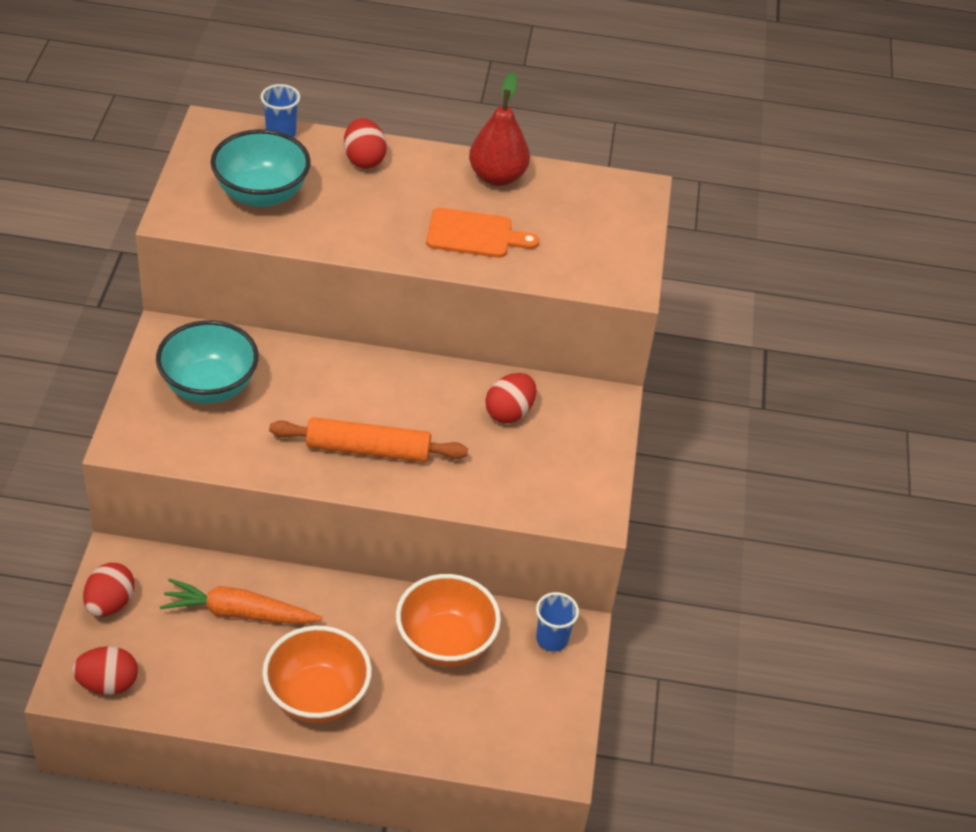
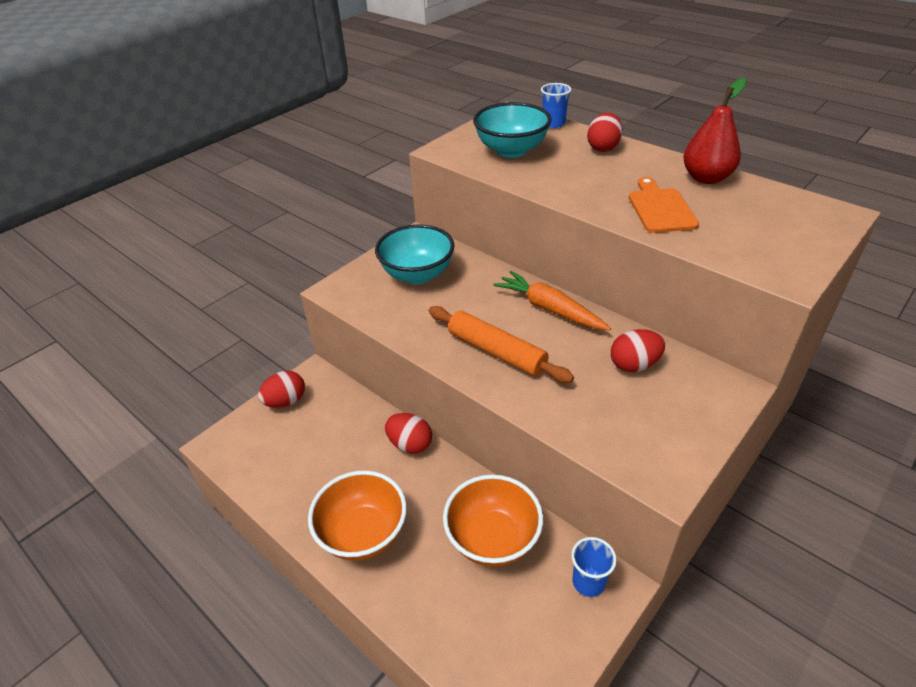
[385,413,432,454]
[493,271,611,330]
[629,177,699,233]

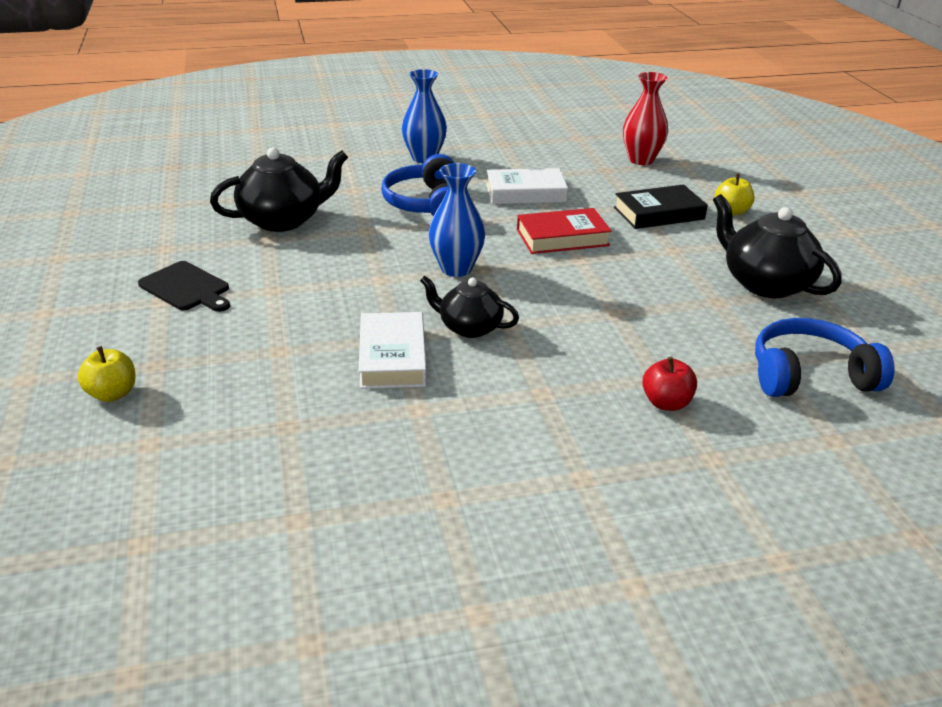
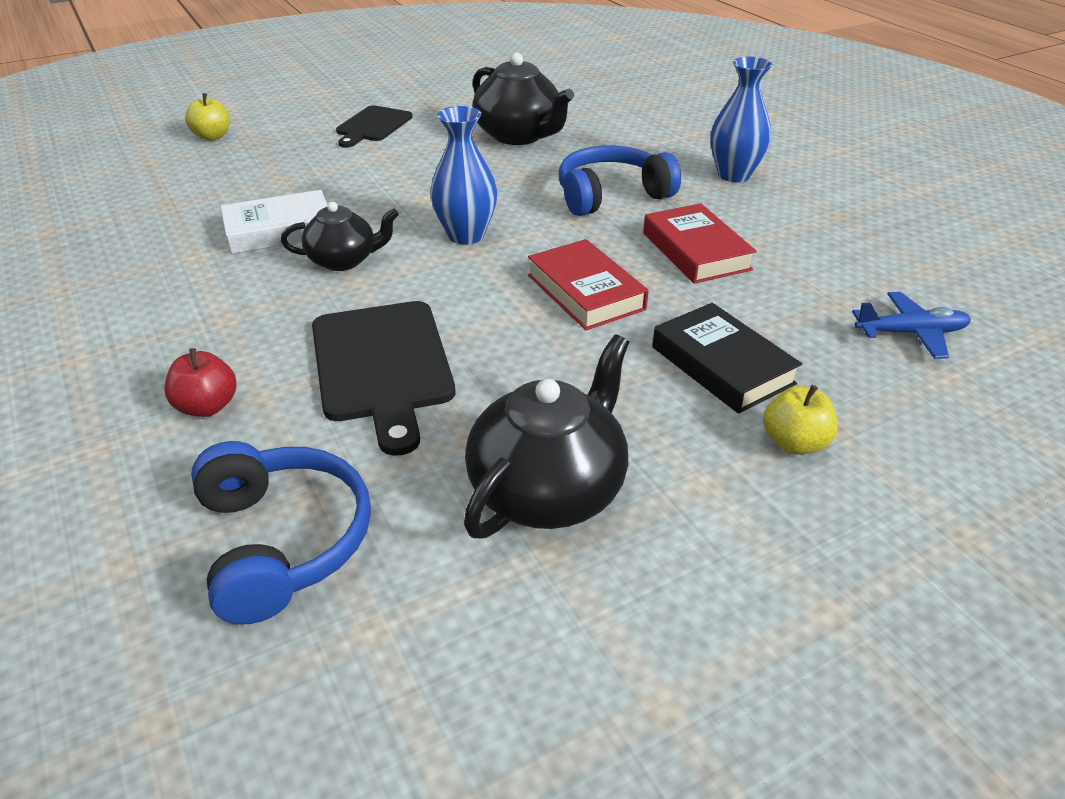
[281,202,399,271]
[312,301,455,456]
[643,203,757,284]
[852,292,971,359]

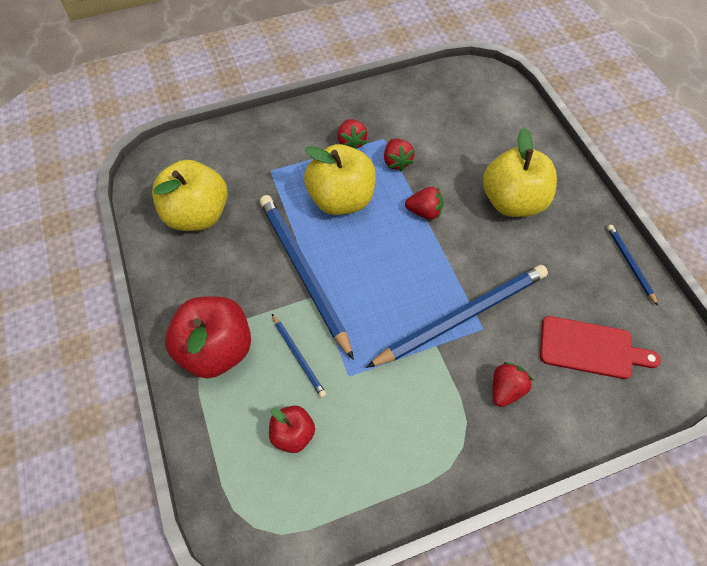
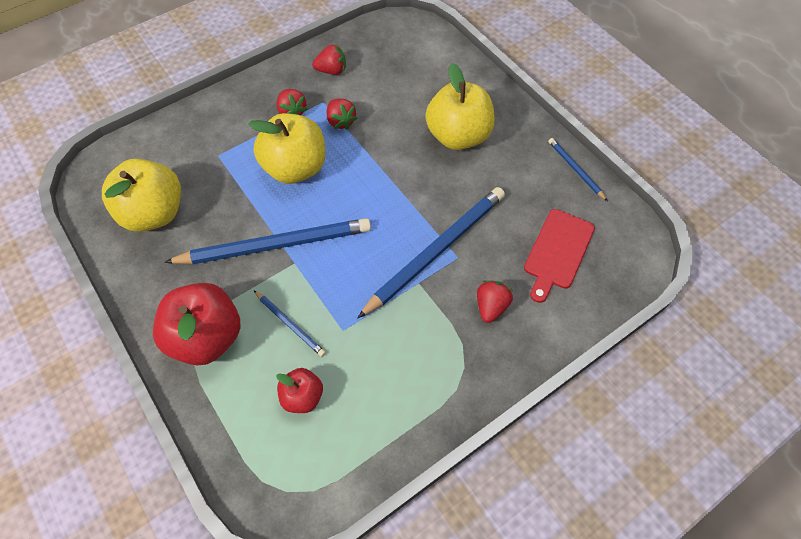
[164,218,371,264]
[312,44,346,75]
[524,209,595,303]

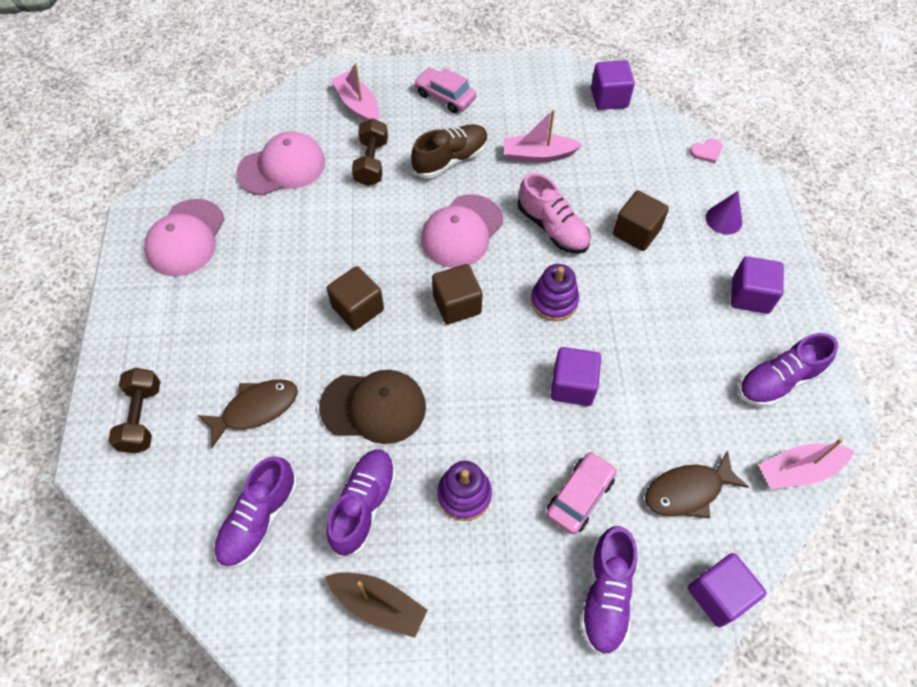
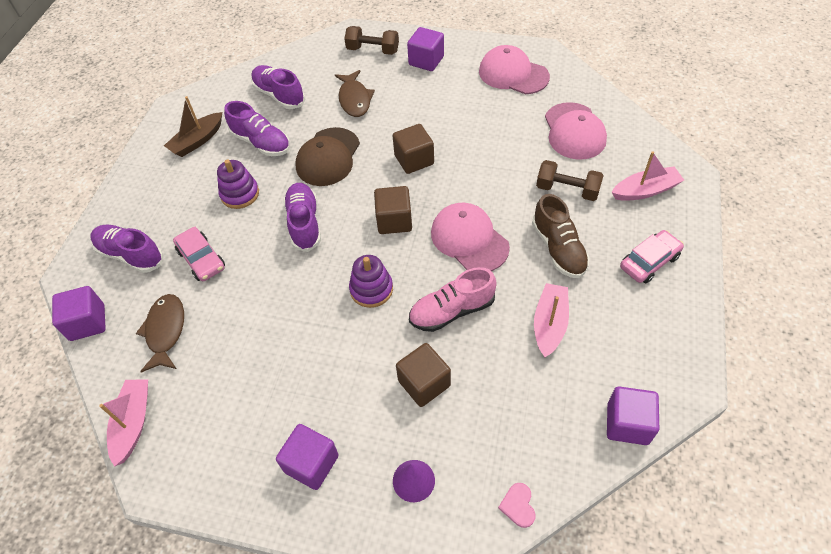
[283,183,321,252]
[407,27,444,71]

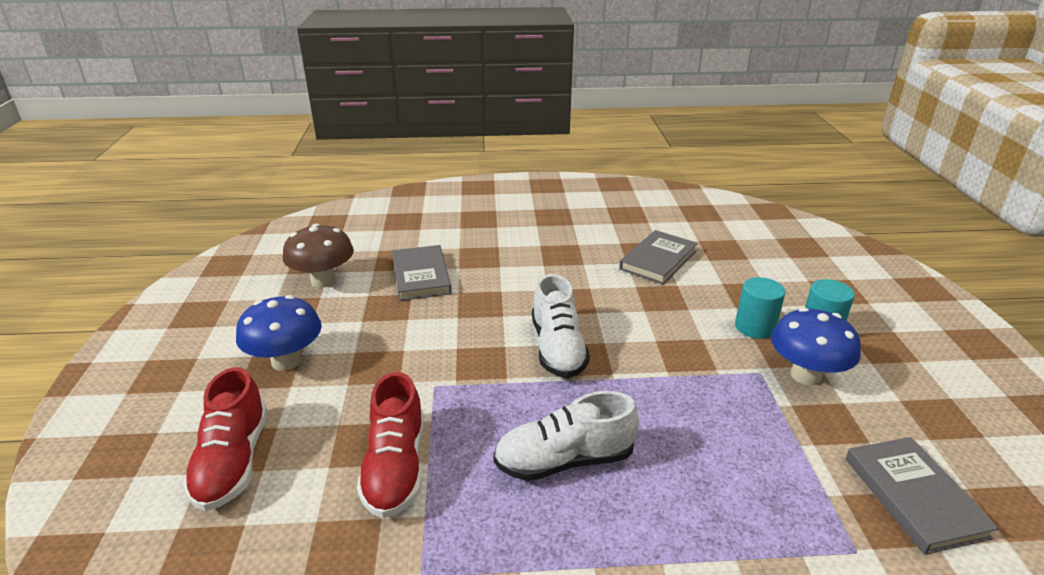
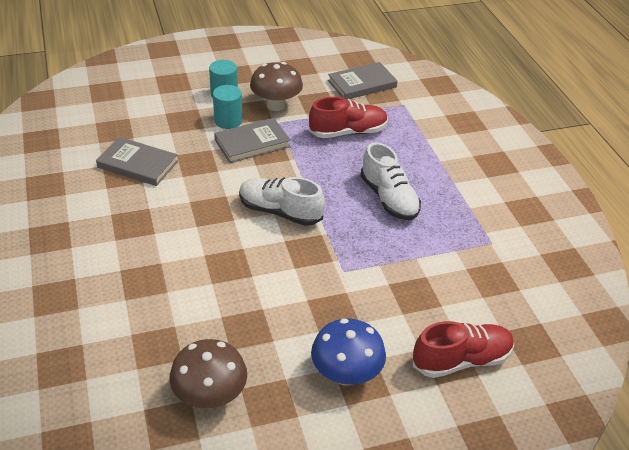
[214,118,291,163]
[239,177,325,226]
[250,62,303,111]
[309,97,388,138]

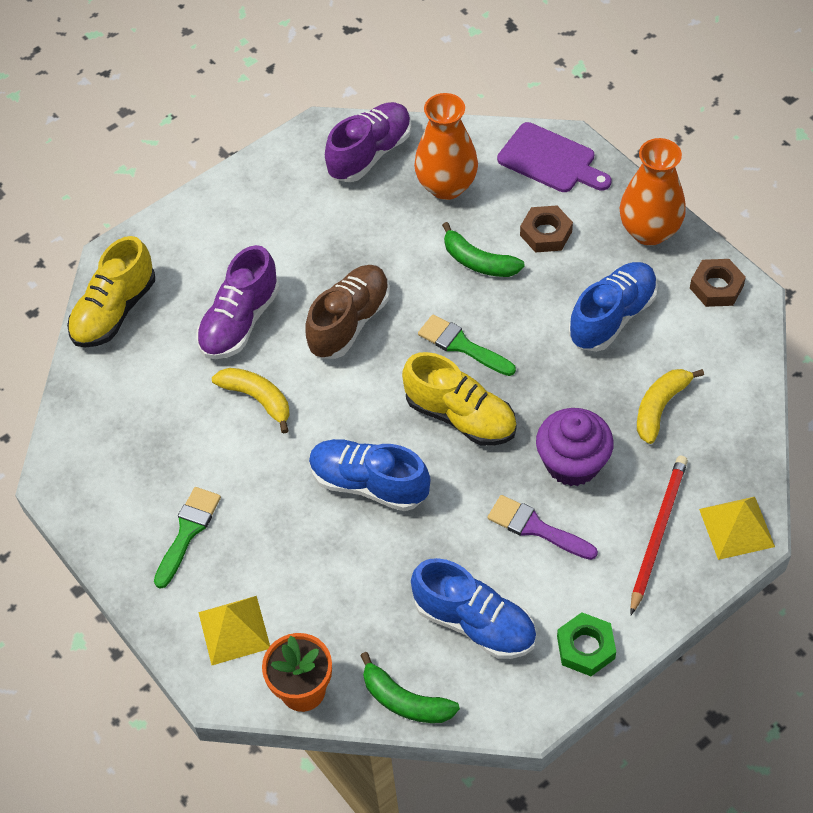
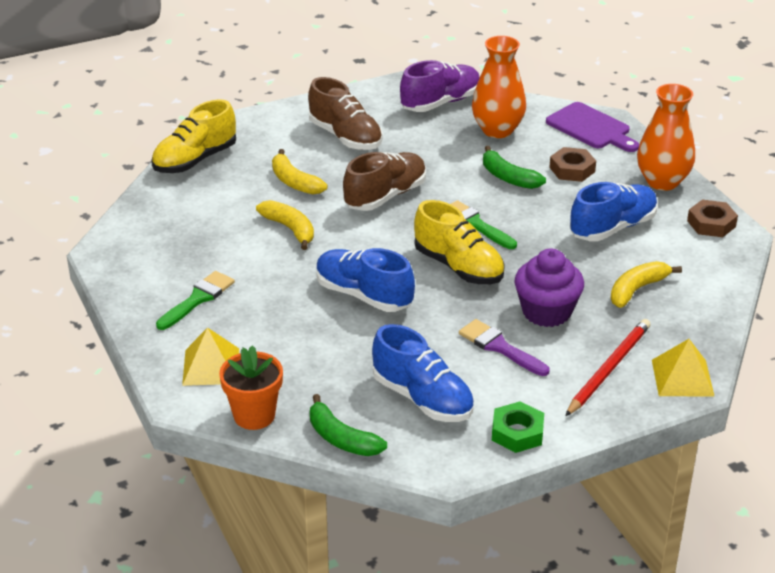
[272,149,327,194]
[308,77,383,150]

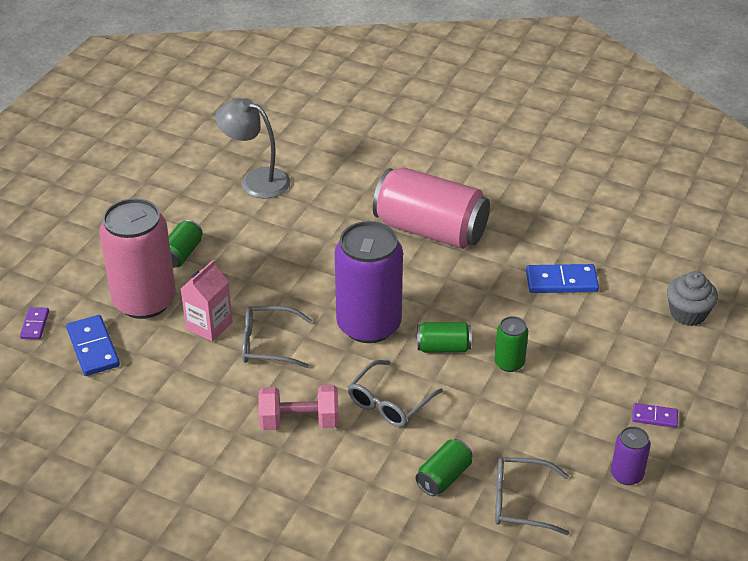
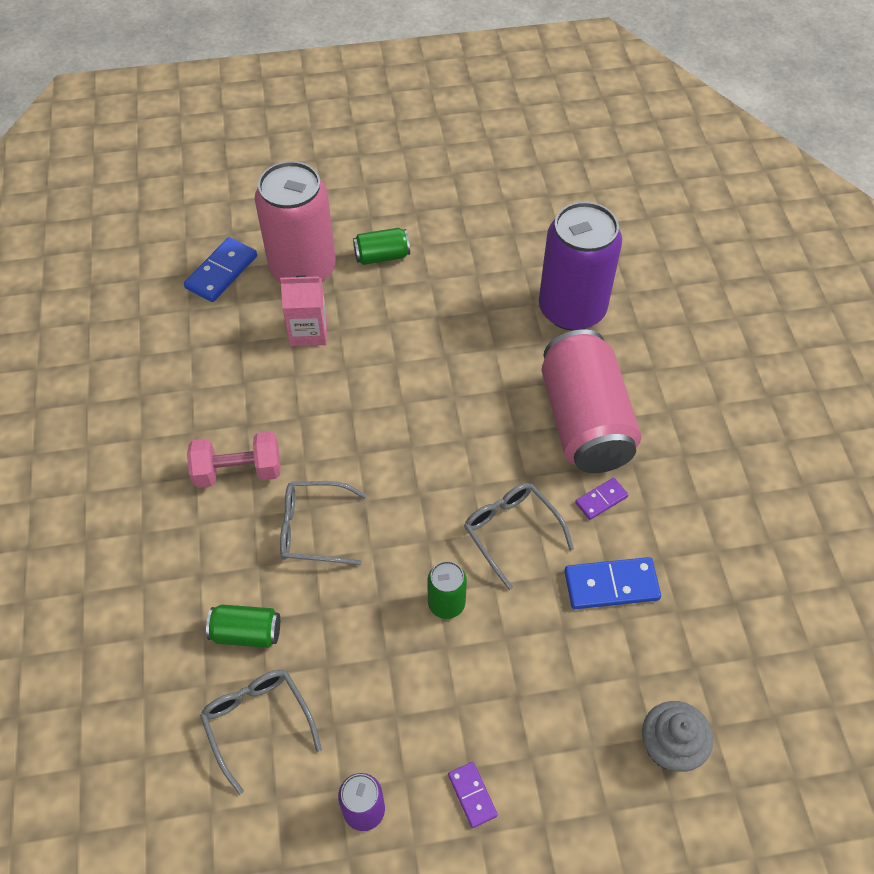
[187,431,281,488]
[464,483,574,590]
[539,202,622,331]
[564,557,661,609]
[575,478,628,520]
[216,98,291,199] (first image)
[417,322,472,353] (first image)

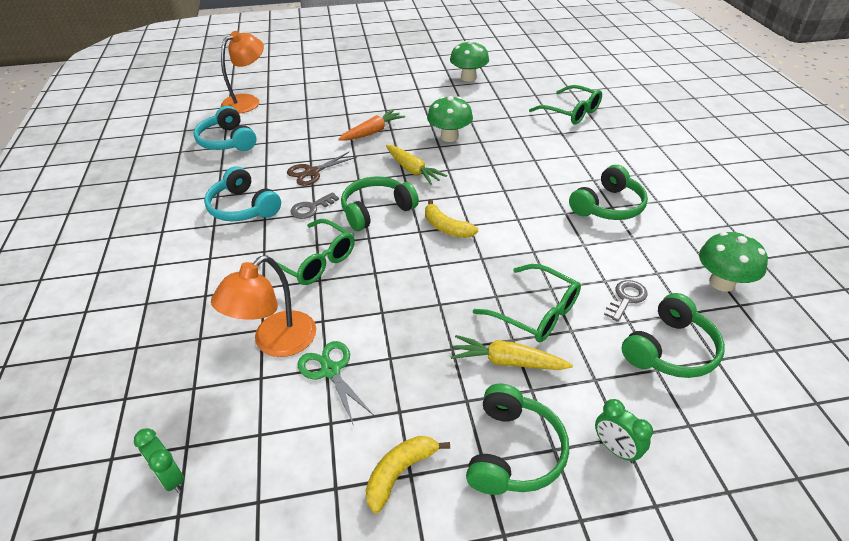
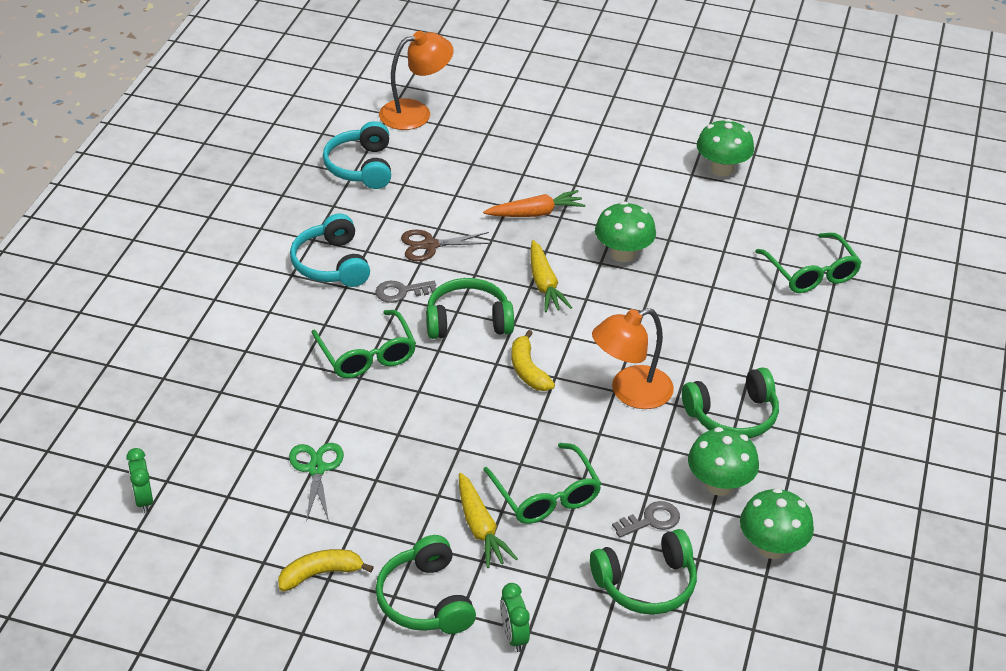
[375,535,476,634]
[459,473,518,568]
[592,308,674,409]
[688,427,759,496]

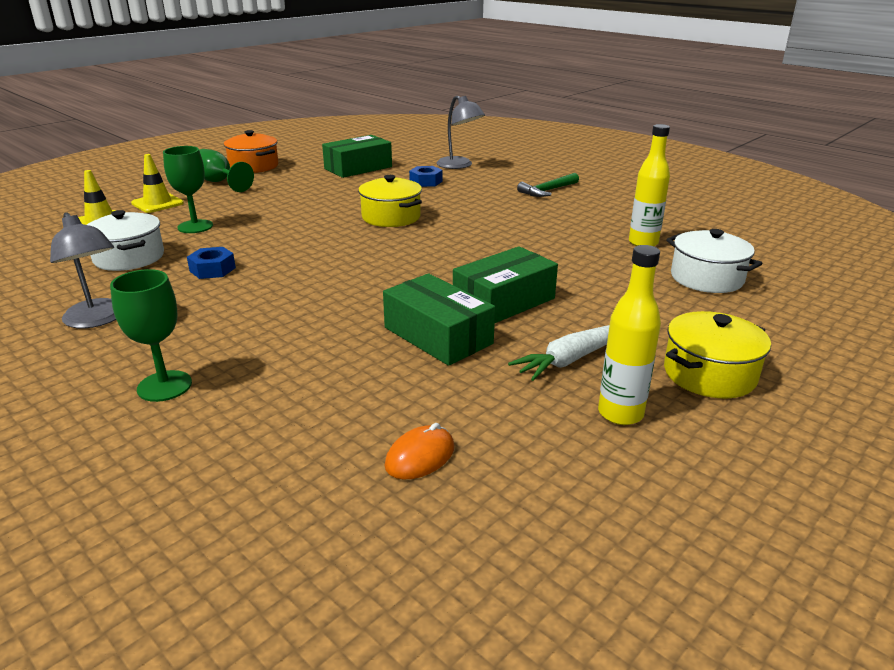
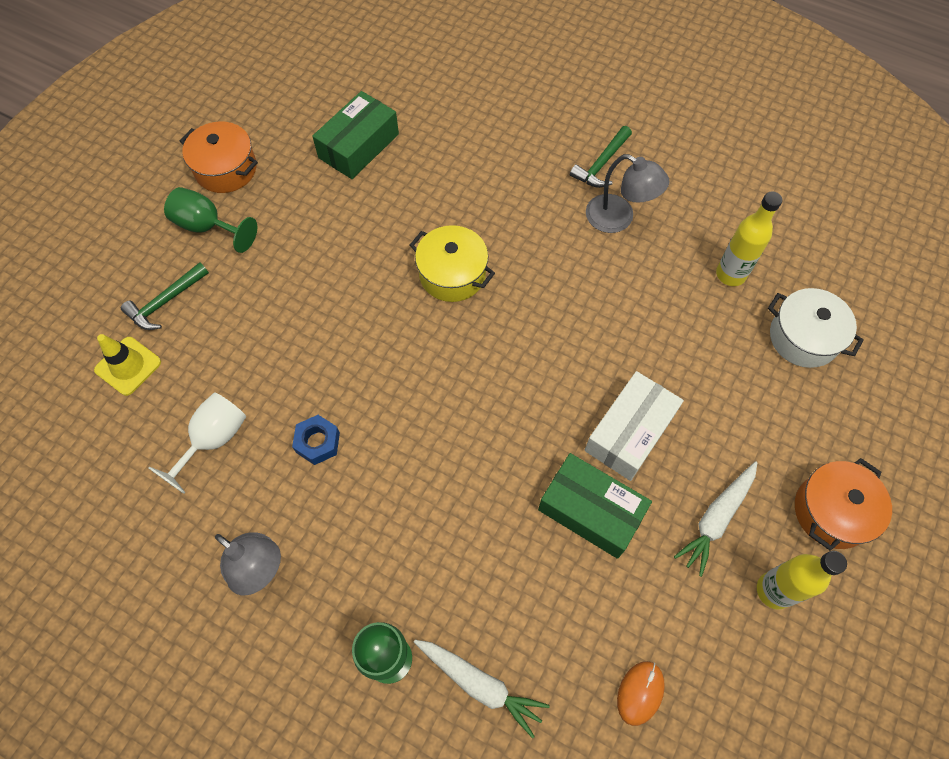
[121,262,209,330]
[148,392,246,494]
[414,640,550,738]
[585,371,684,481]
[586,154,670,233]
[795,458,892,551]
[163,146,213,233] (first image)
[409,166,443,187] (first image)

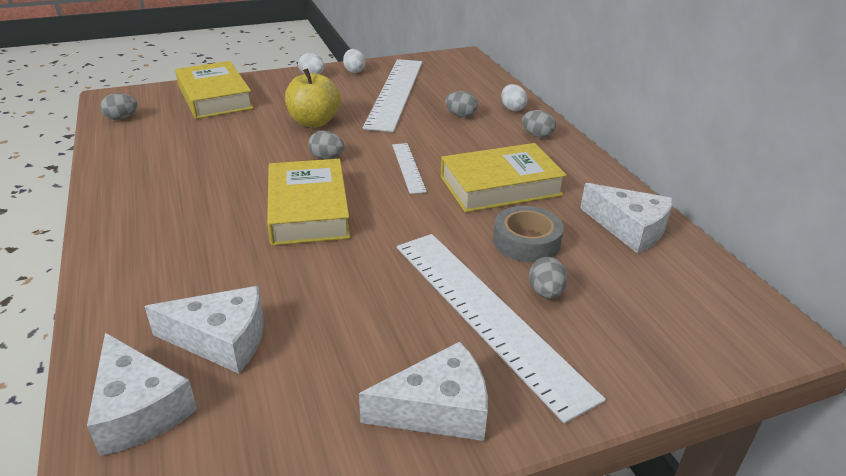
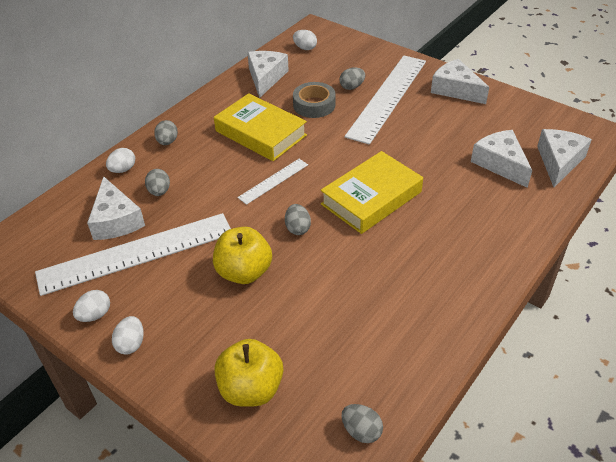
[87,177,145,240]
[214,339,283,407]
[293,30,317,50]

